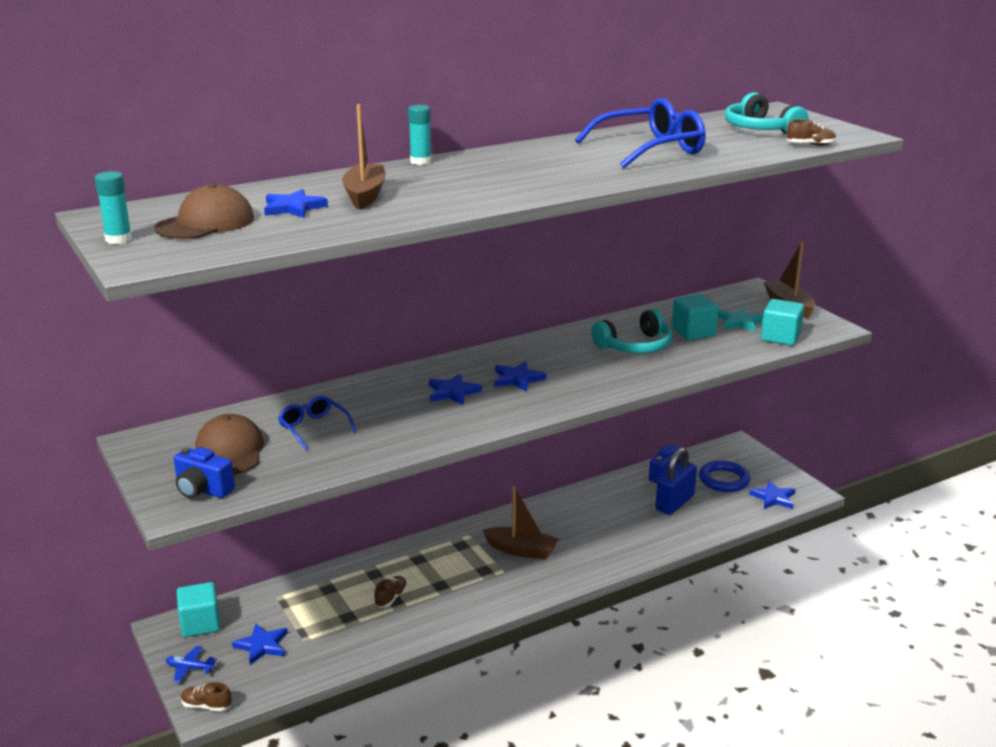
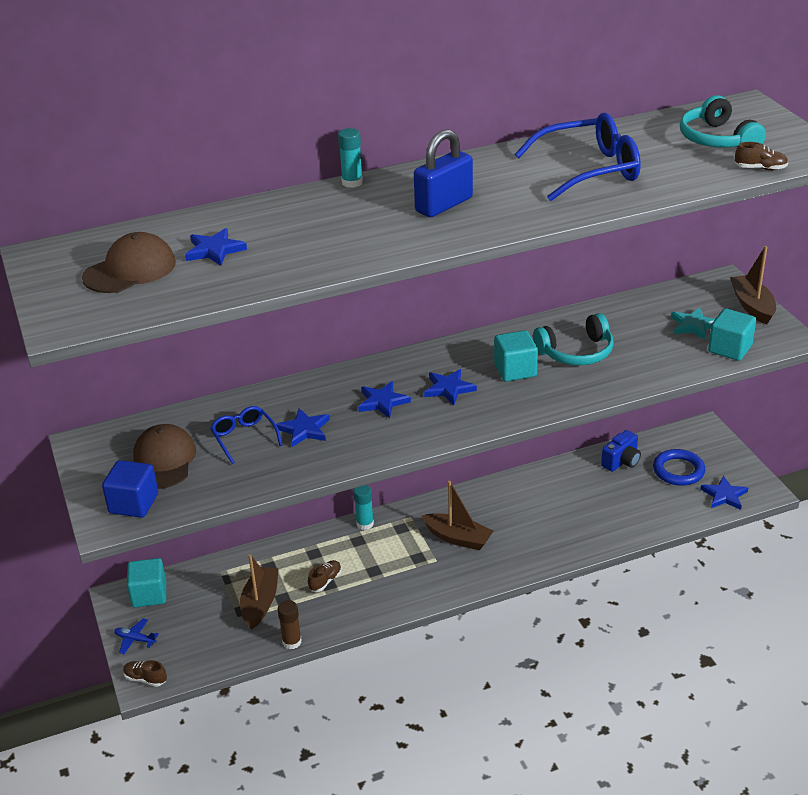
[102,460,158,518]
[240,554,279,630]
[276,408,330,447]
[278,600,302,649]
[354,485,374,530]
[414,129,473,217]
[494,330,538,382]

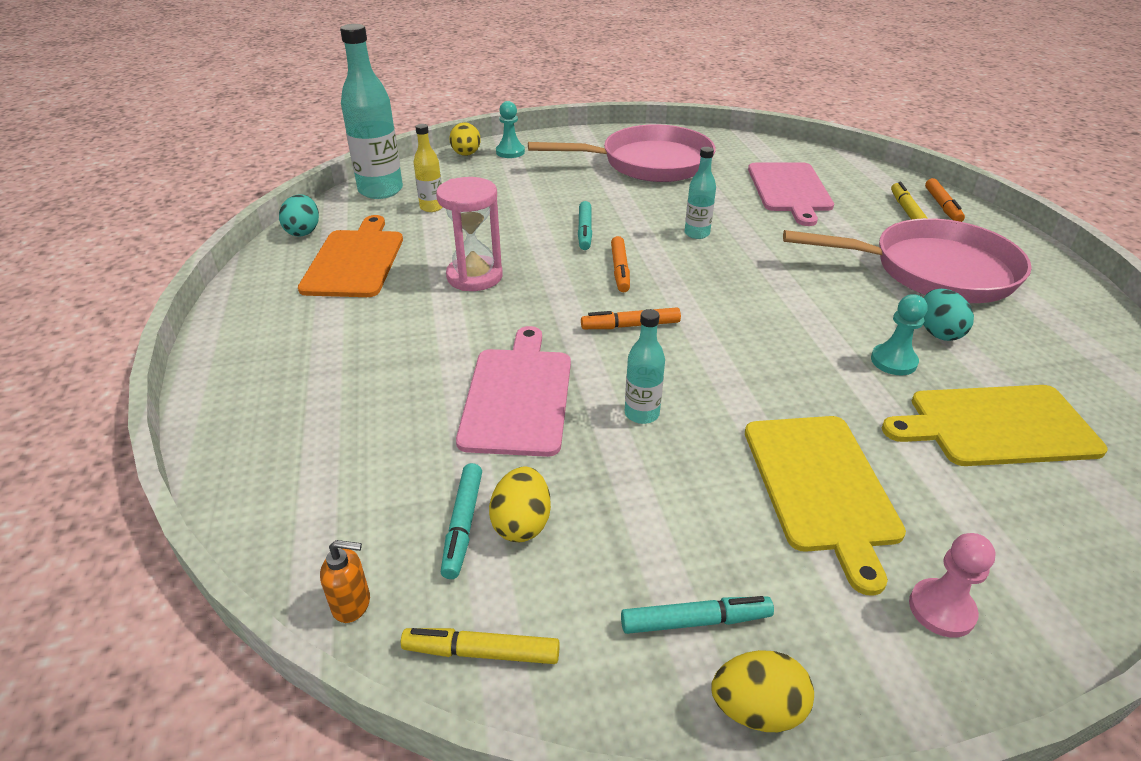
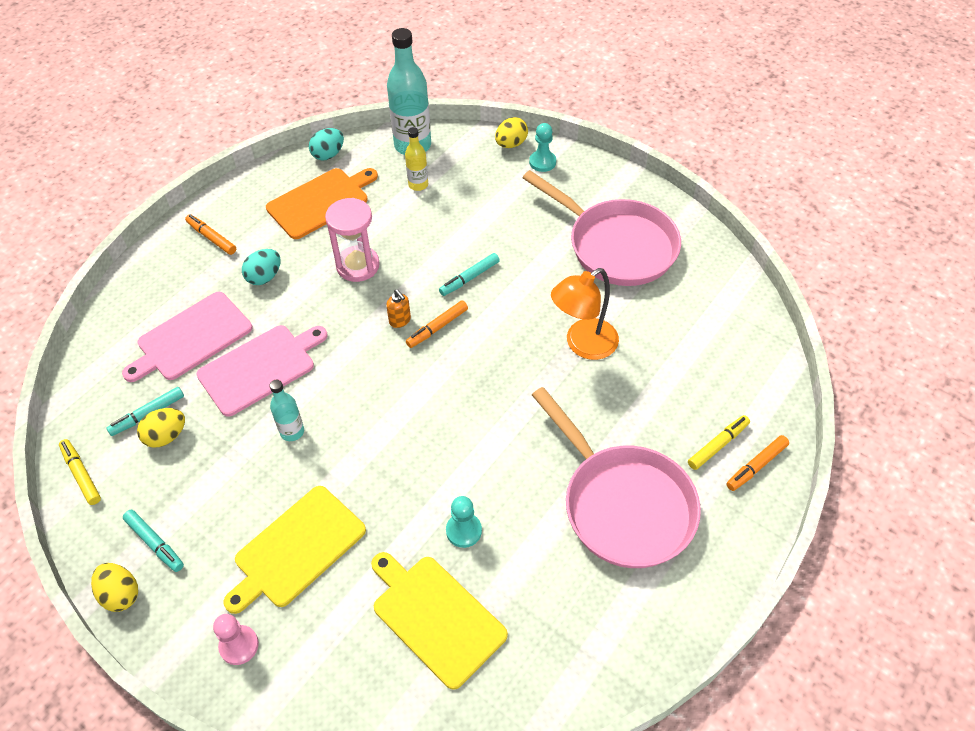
[122,292,252,382]
[185,214,236,255]
[242,249,281,285]
[386,289,411,328]
[551,268,619,360]
[685,147,716,239] (first image)

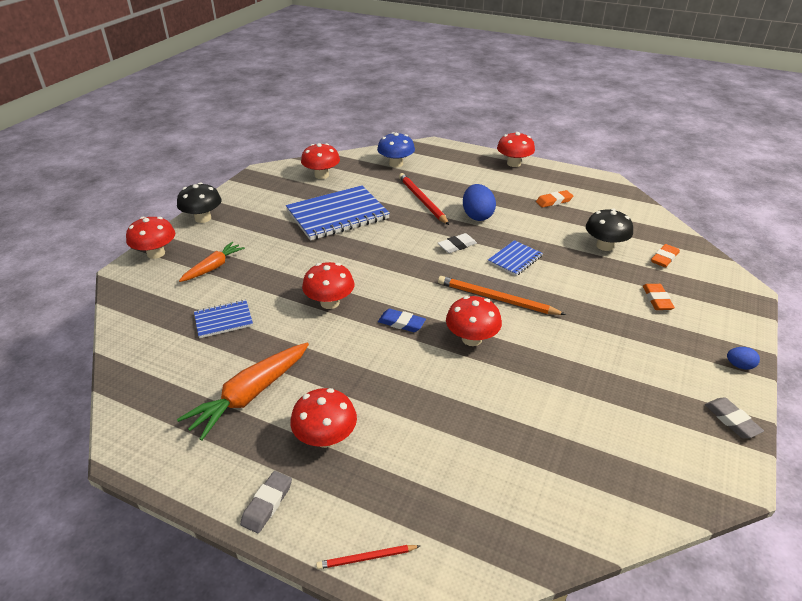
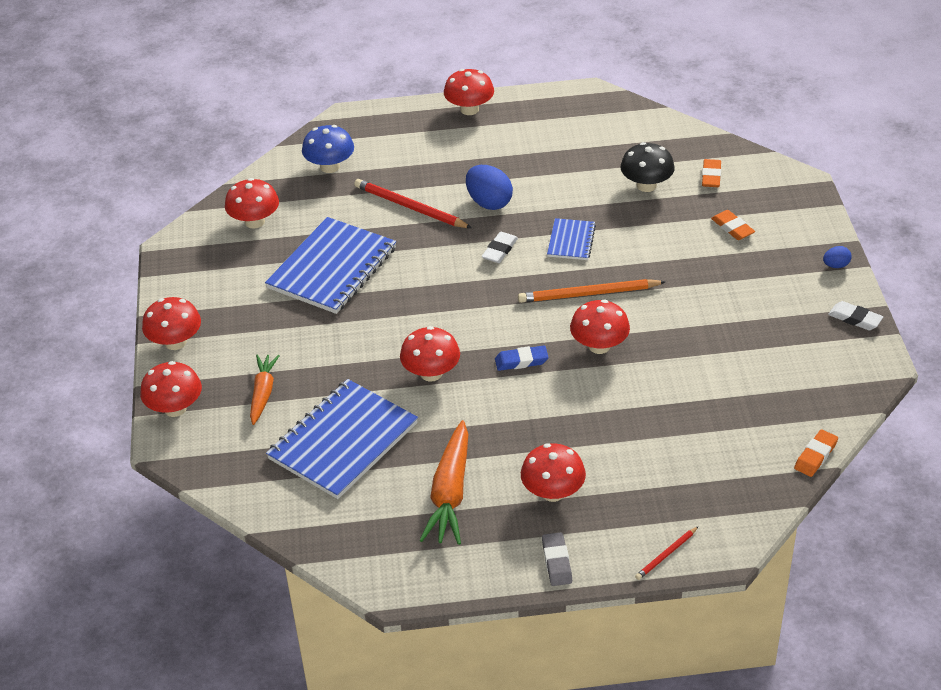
[142,297,201,350]
[266,379,418,499]
[794,429,838,477]
[828,301,883,330]

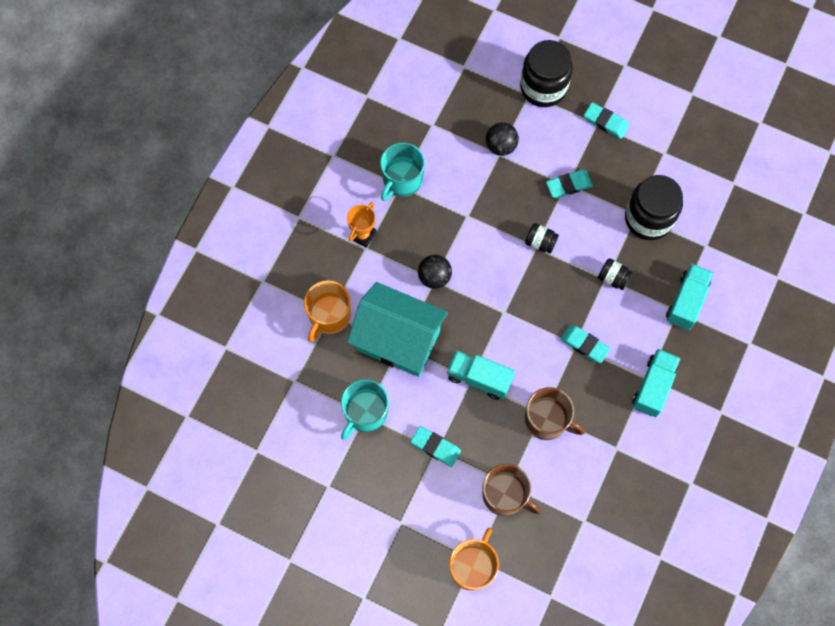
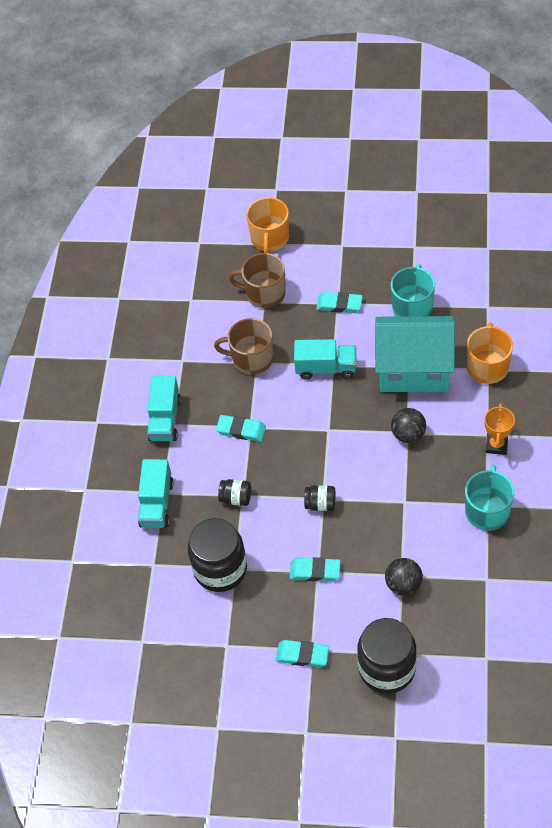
[290,557,341,581]

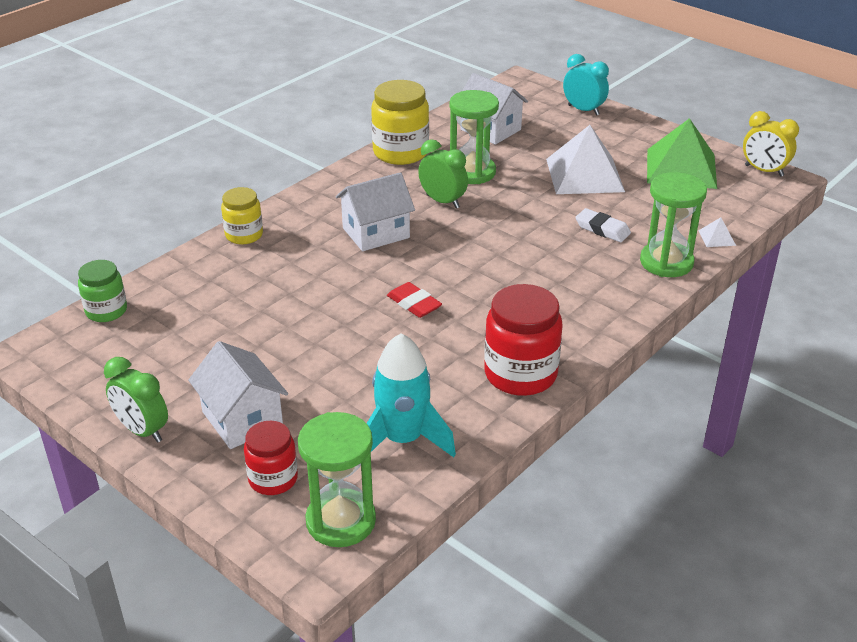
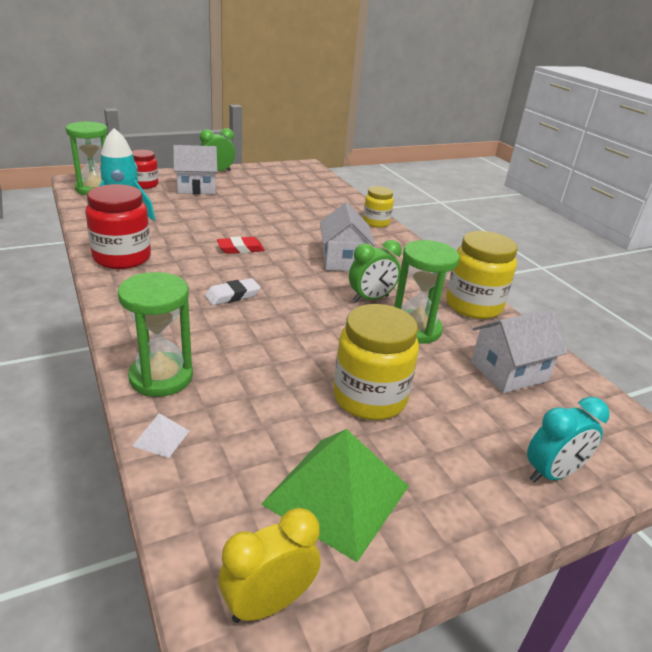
[205,278,261,305]
[333,304,419,420]
[78,260,127,322] (first image)

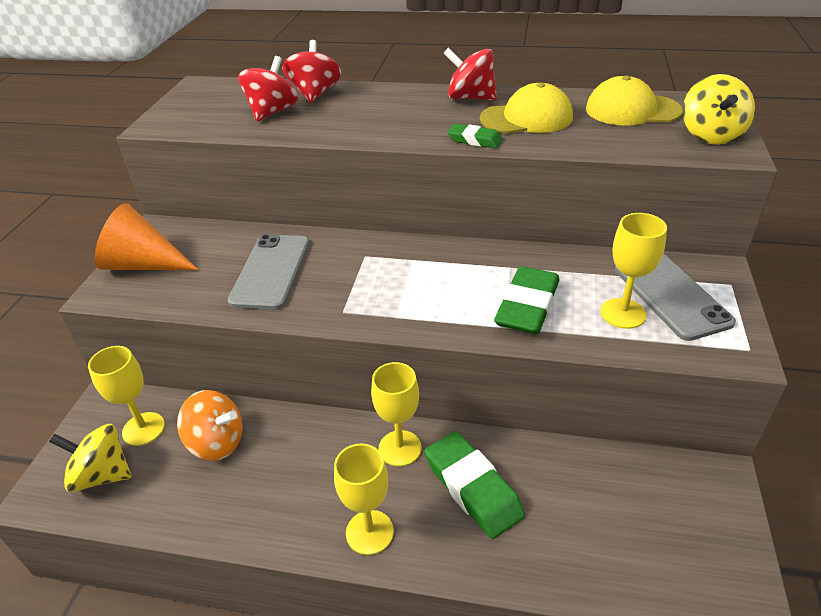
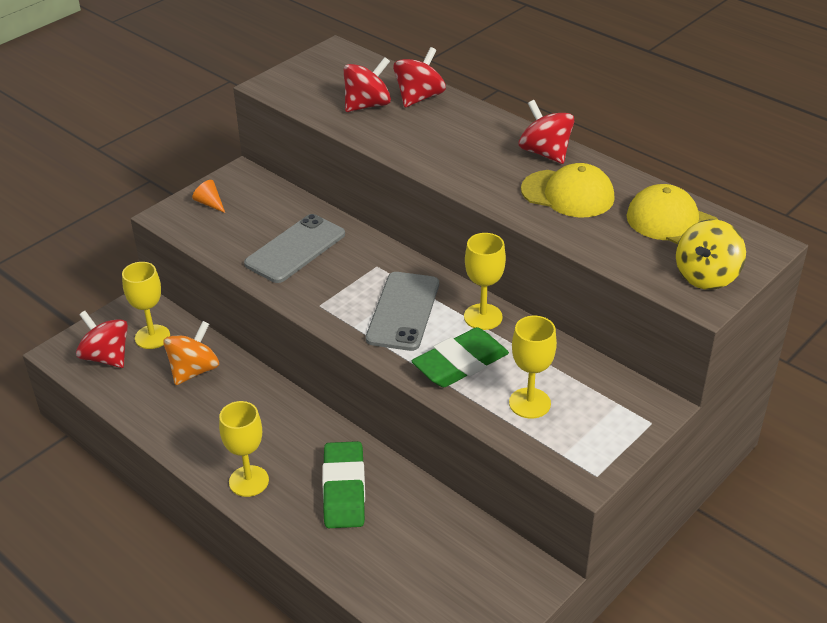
[76,311,128,368]
[163,321,219,385]
[192,180,225,213]
[366,272,439,351]
[464,233,506,330]
[448,124,503,148] (first image)

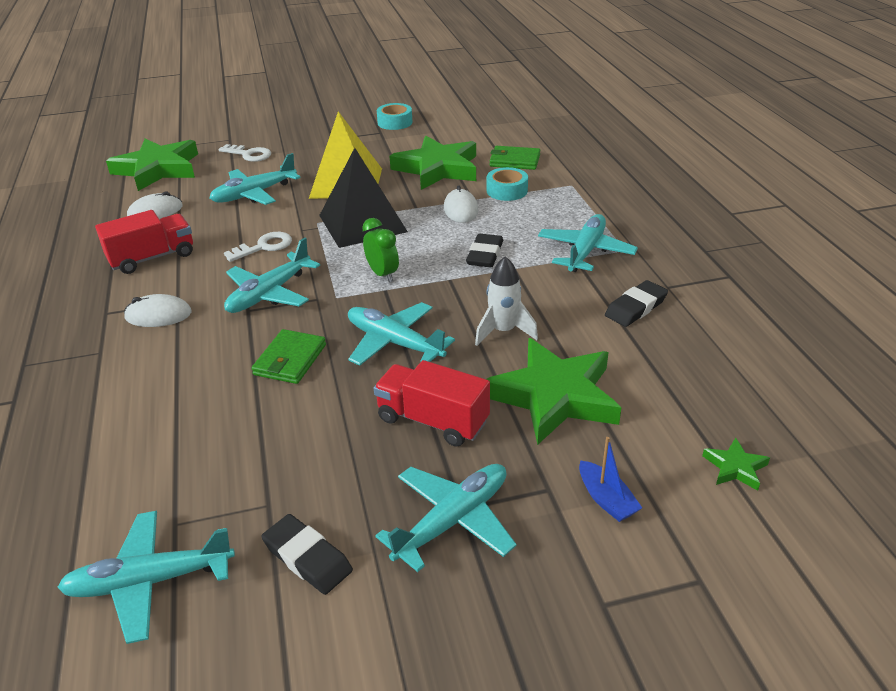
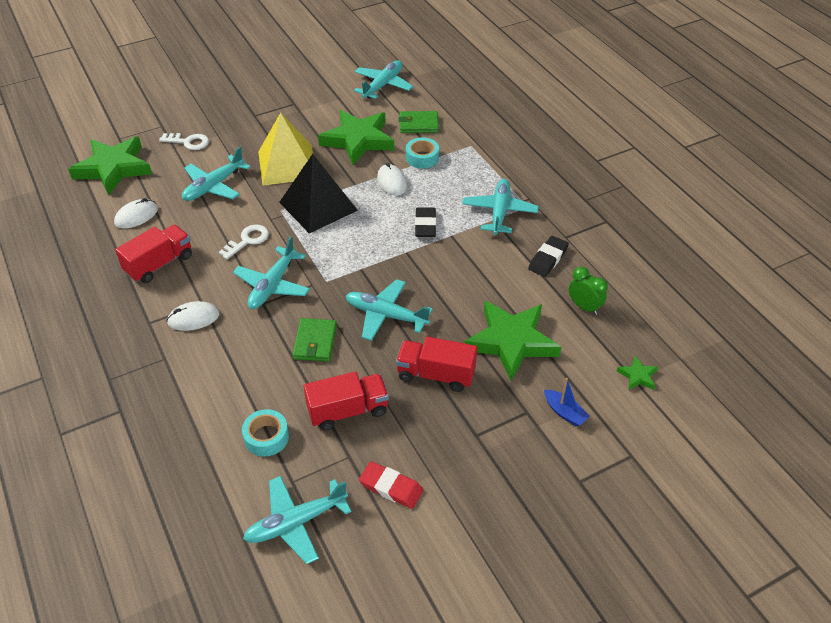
[242,409,289,457]
[304,372,389,431]
[354,60,413,99]
[359,461,423,509]
[569,267,608,315]
[475,256,538,346] (first image)

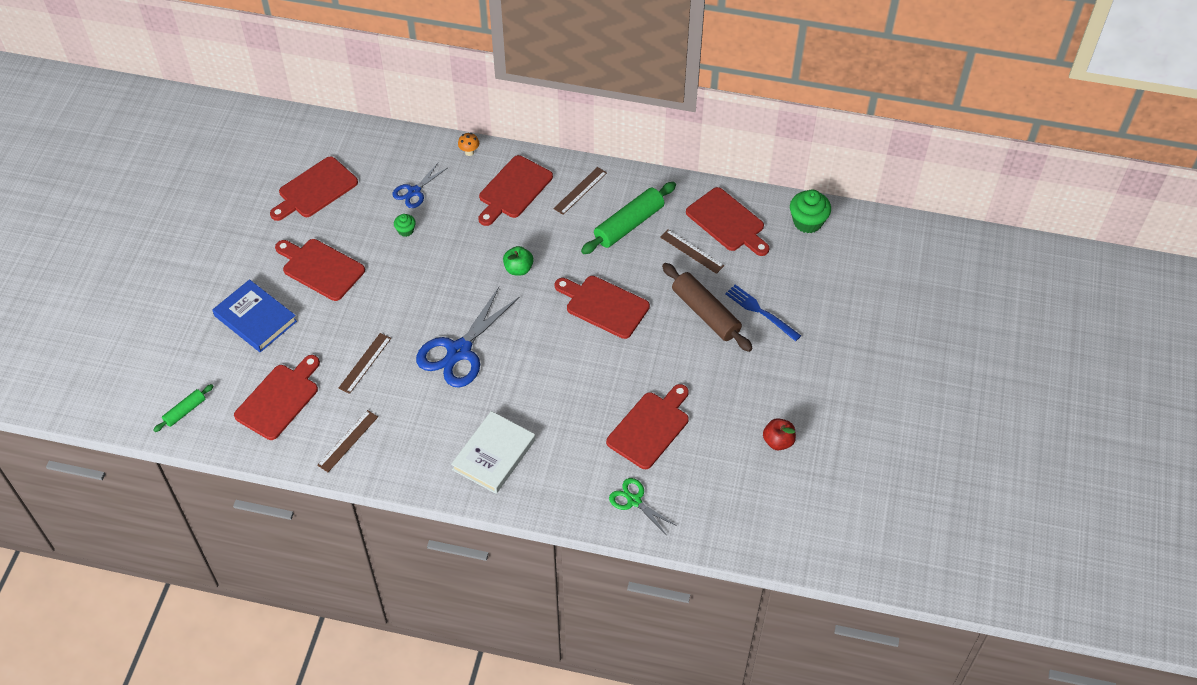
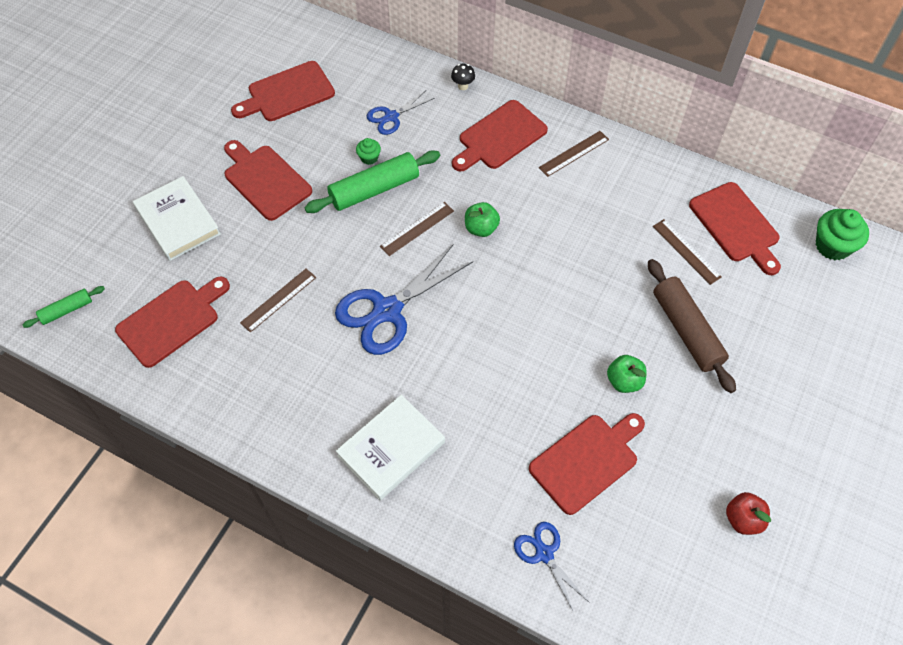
[133,176,221,261]
[305,150,440,213]
[380,202,454,256]
[451,63,475,90]
[514,522,590,612]
[607,355,647,393]
[555,276,650,339] (first image)
[725,285,801,341] (first image)

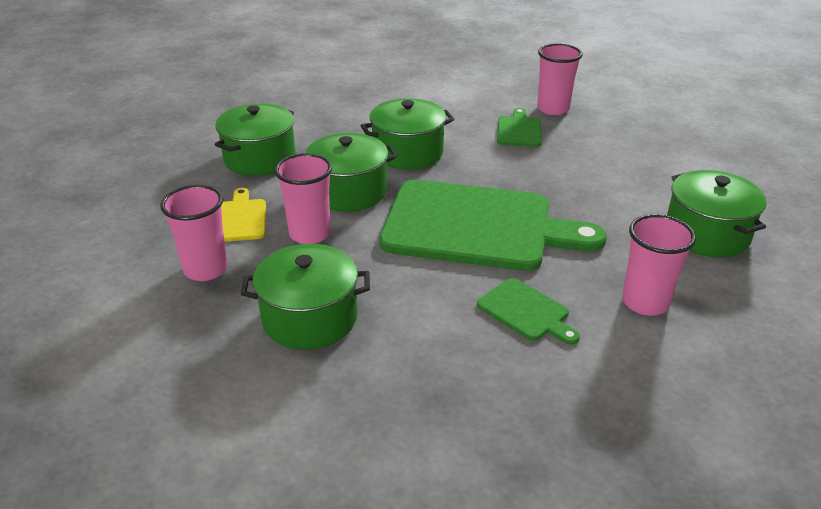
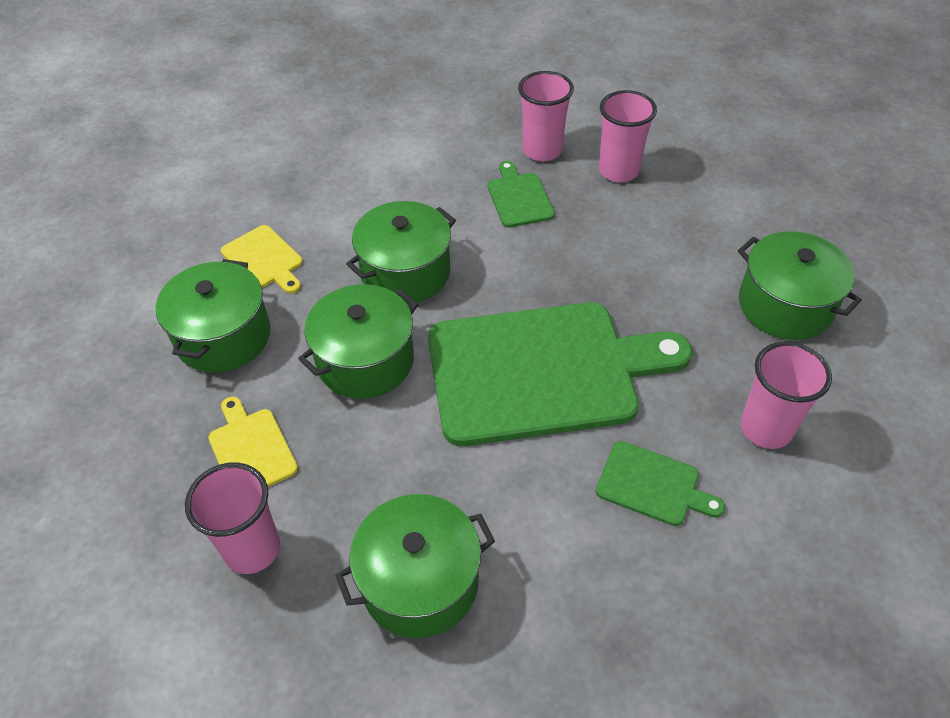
[221,225,303,294]
[599,90,657,182]

